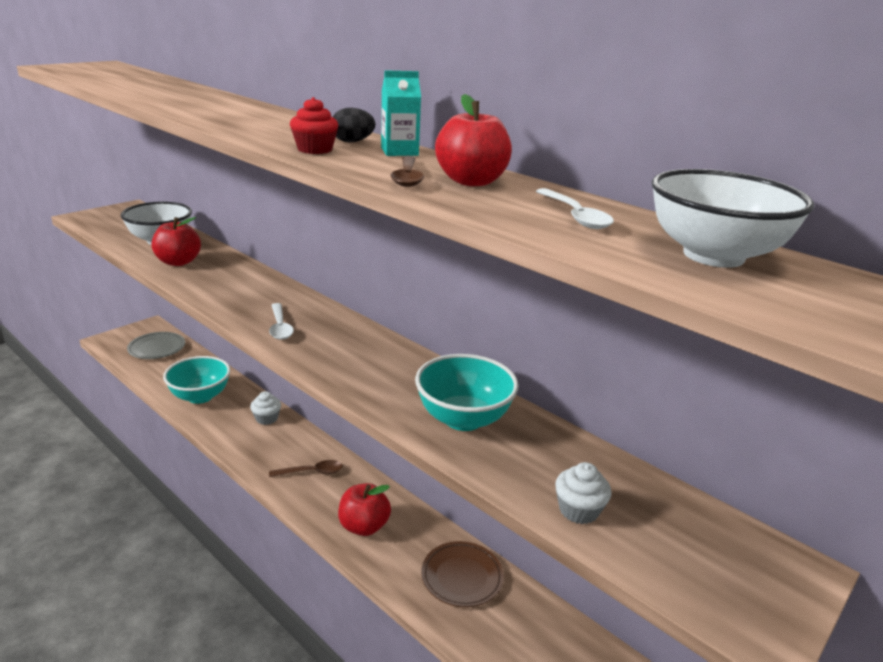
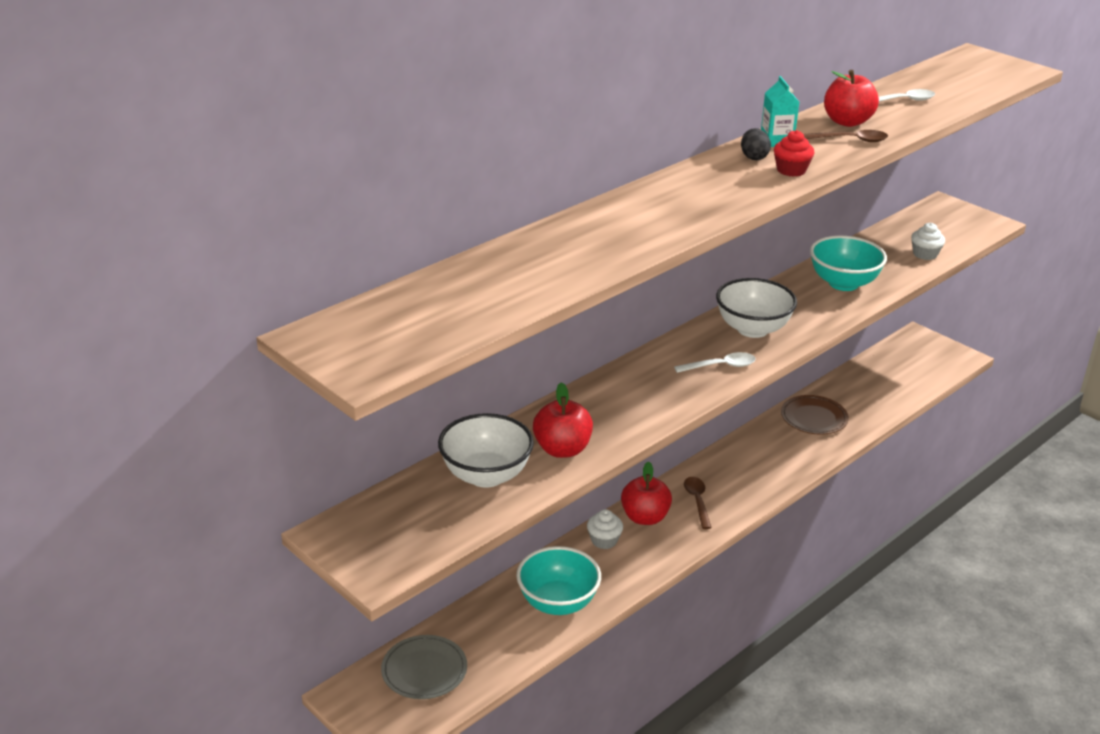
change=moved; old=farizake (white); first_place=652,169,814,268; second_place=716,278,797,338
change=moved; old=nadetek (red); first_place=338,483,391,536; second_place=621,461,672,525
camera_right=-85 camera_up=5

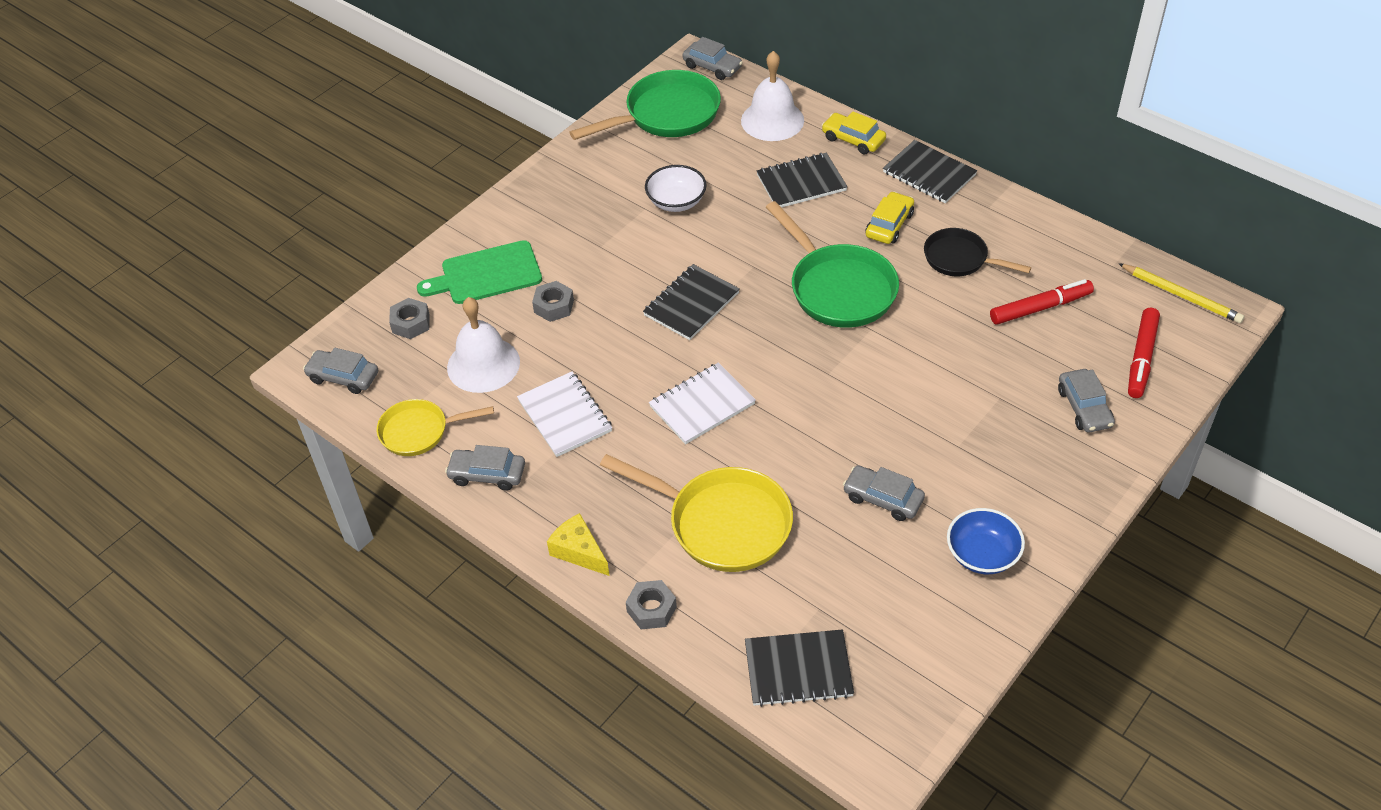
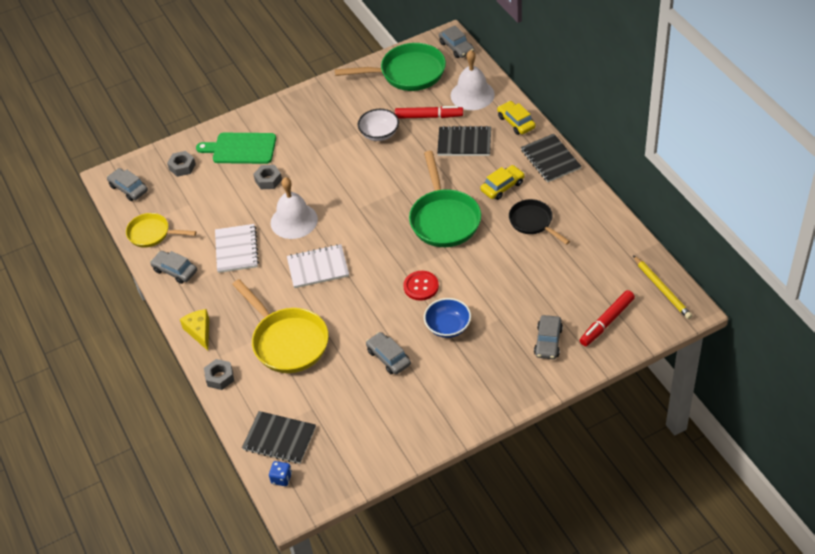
change=removed; old=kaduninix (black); first_place=643,264,740,340
change=moved; old=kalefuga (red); first_place=990,279,1094,325; second_place=395,106,463,119
change=moved; old=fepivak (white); first_place=447,297,520,393; second_place=271,177,318,239
change=moved; old=farizake (blue); first_place=947,508,1025,574; second_place=424,298,471,338
change=added; new=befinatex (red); second_place=403,271,439,301
change=added; new=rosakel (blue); second_place=269,461,292,486
camera_right=25 camera_up=0

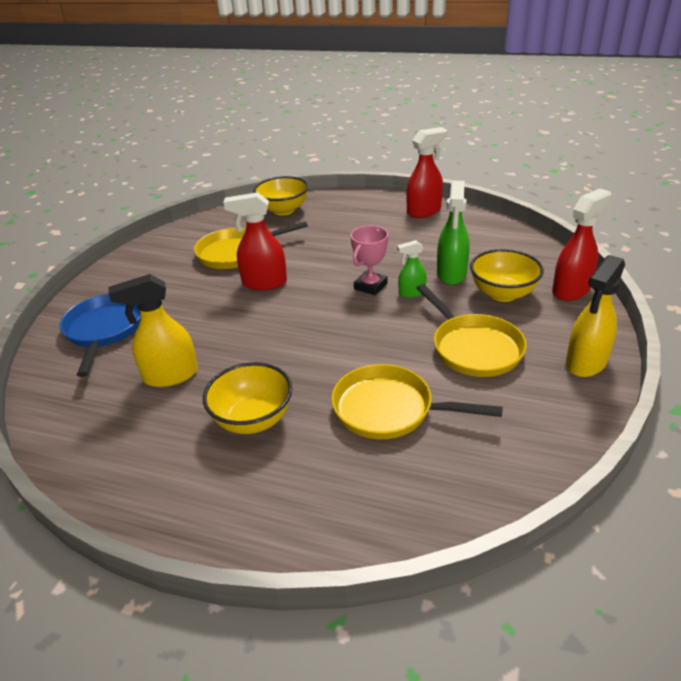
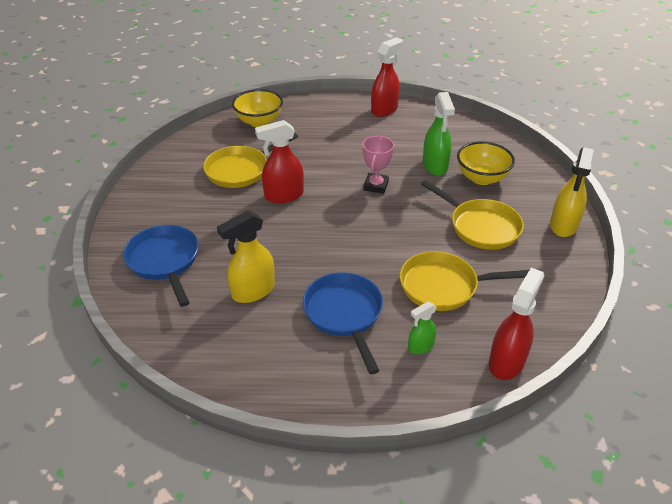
change=moved; old=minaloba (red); first_place=552,189,611,301; second_place=489,268,544,380
change=moved; old=minaloba (green); first_place=397,240,427,298; second_place=408,301,437,354
change=replaced; old=farizake (yellow); new=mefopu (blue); first_place=203,362,293,434; second_place=303,272,383,374
camera_right=-20 camera_up=5

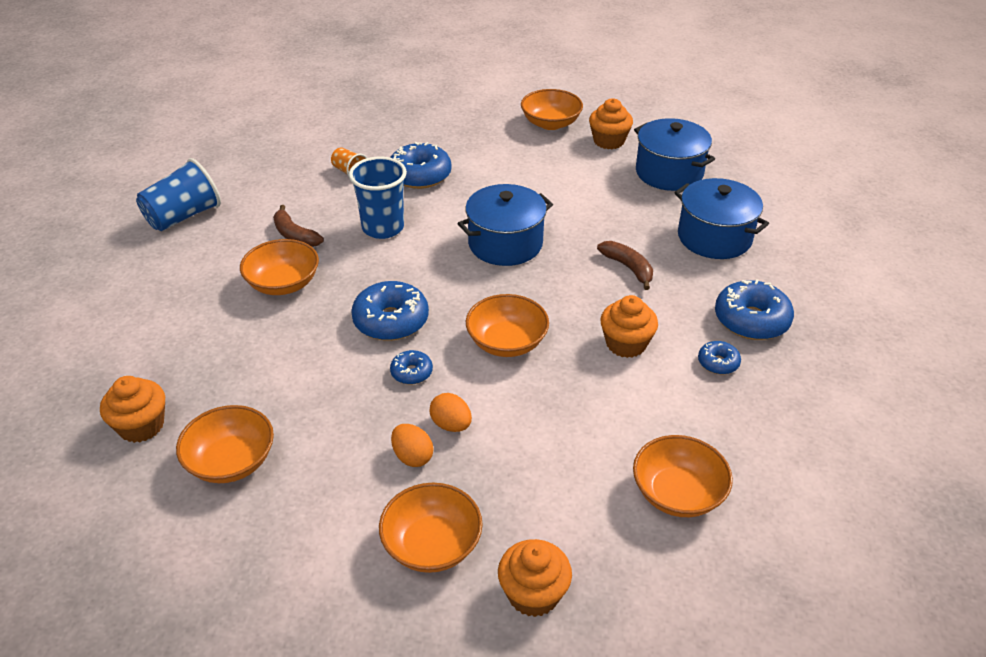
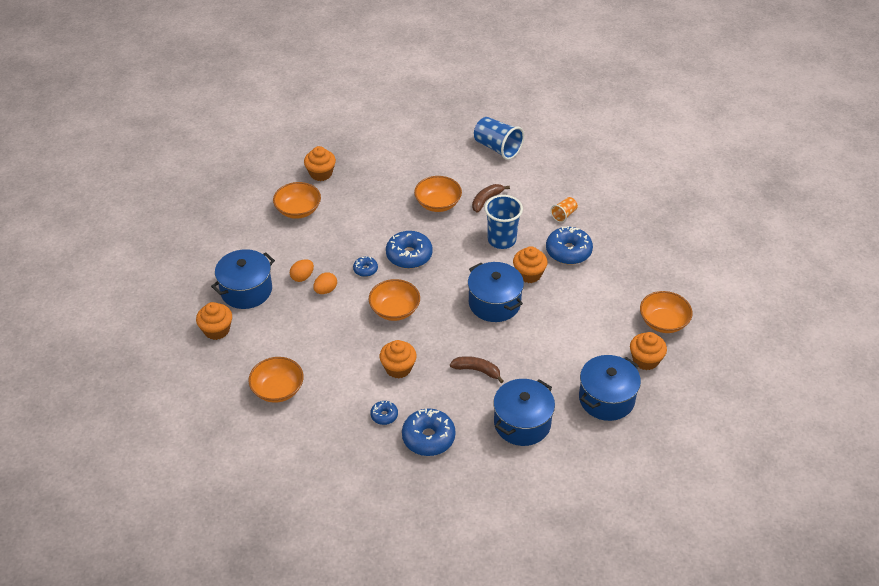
change=turned; old=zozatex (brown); first_place=597,241,653,290; second_place=450,356,504,383; degrees=-120
change=replaced; old=farizake (orange); new=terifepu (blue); first_place=379,483,483,573; second_place=211,249,275,309
change=added; new=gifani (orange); second_place=513,246,548,283
camera_right=85 camera_up=5

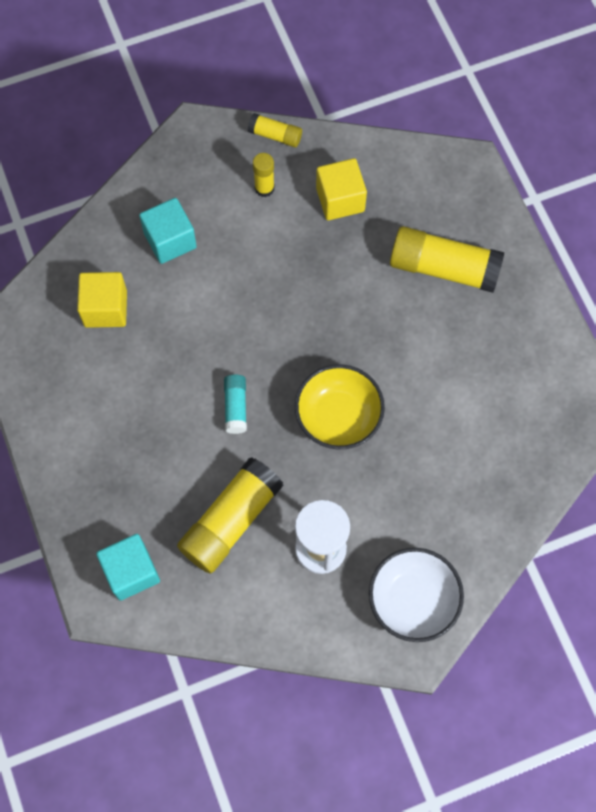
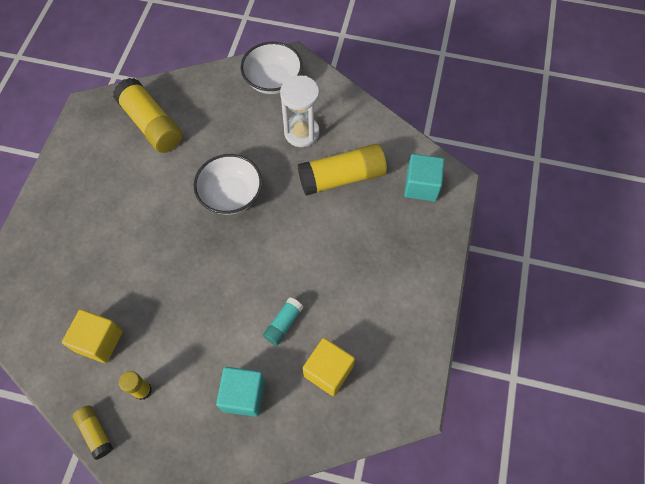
change=moved; old=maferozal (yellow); first_place=390,226,504,293; second_place=113,78,183,153
change=recoloured; old=farizake (yellow); new=farizake (white); first_place=295,364,385,449; second_place=193,154,262,215
change=moved; old=maferozal (turquoise); first_place=224,374,247,434; second_place=263,297,304,345
camera_right=-145 camera_up=-5

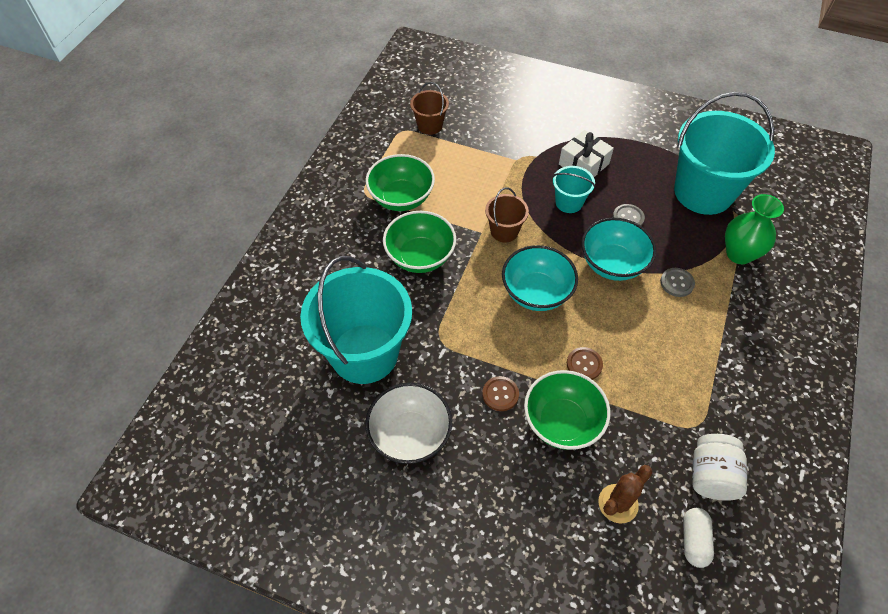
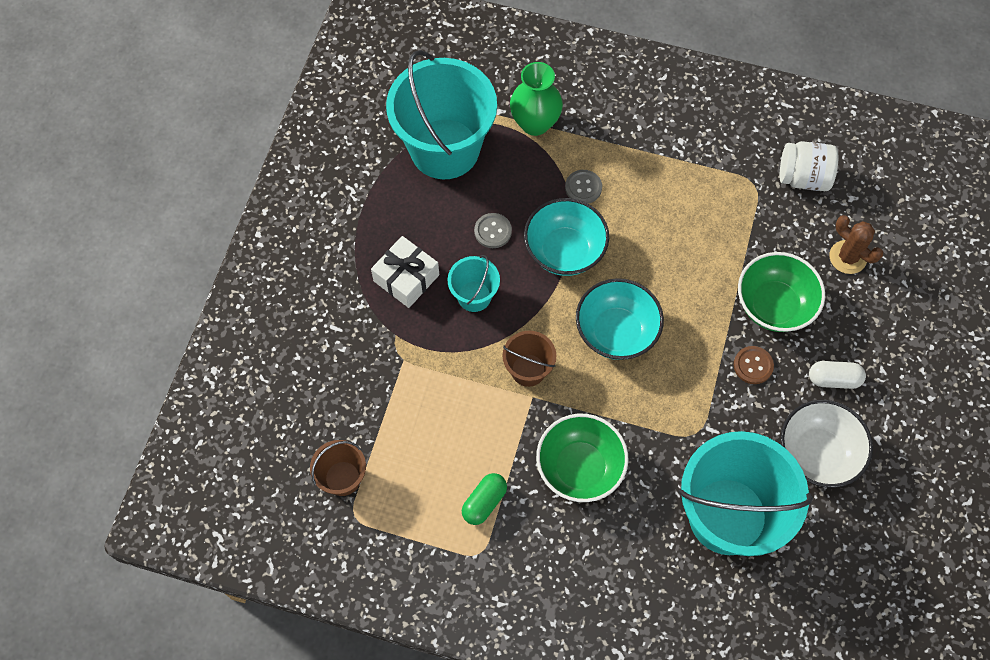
change=replaced; old=farizake (green); new=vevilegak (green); first_place=366,154,435,211; second_place=462,473,507,525
change=removed; old=befinatex (brown); first_place=567,347,603,380
change=moved; old=vevilegak (white); first_place=683,508,714,568; second_place=809,361,866,389
camera_right=-95 camera_up=10

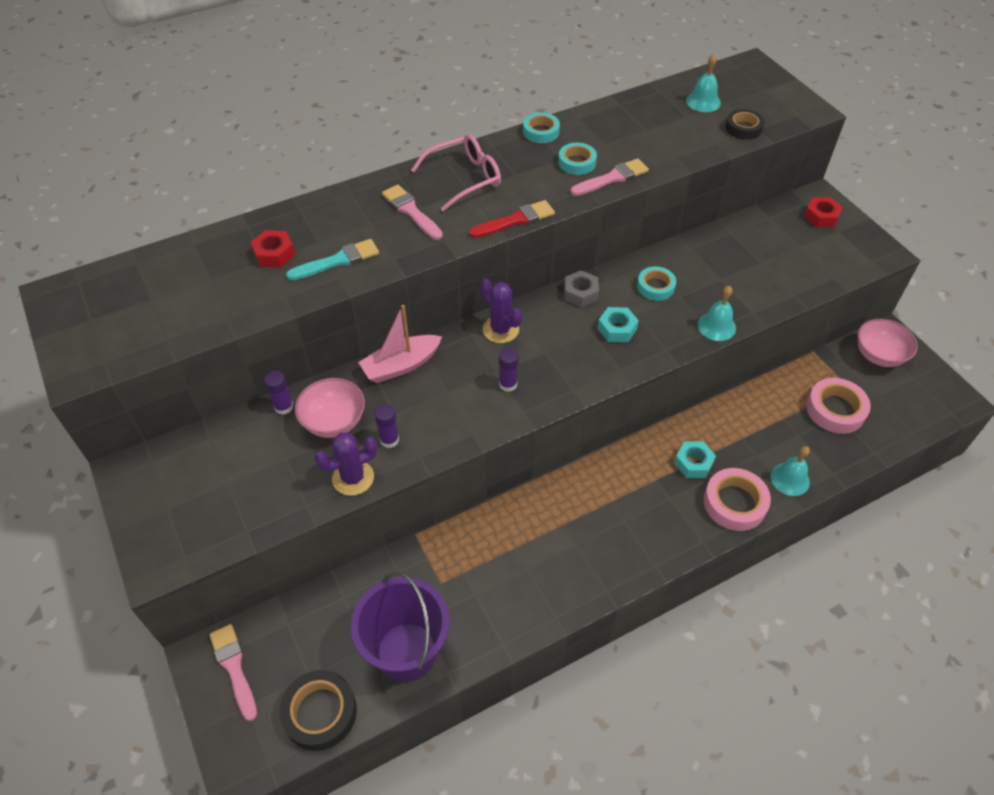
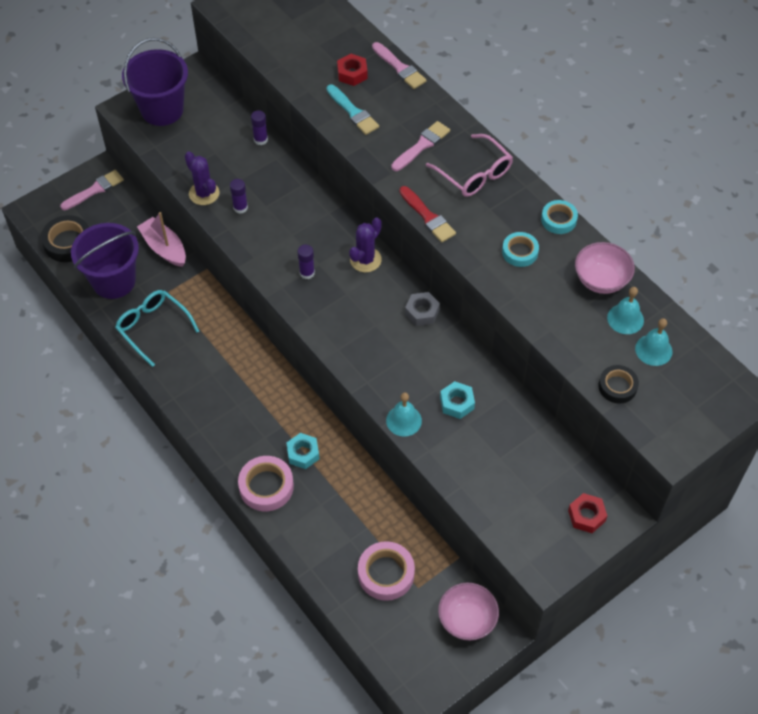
change=moved; old=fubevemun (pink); first_place=570,158,649,196; second_place=372,42,427,89
change=removed; old=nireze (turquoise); first_place=637,266,676,301
change=moved; old=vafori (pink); first_place=358,305,442,383; second_place=137,212,186,267
change=moved; old=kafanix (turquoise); first_place=598,307,639,343; second_place=440,381,475,419
change=moved; old=farizake (pink); first_place=295,378,365,438; second_place=575,242,635,294
change=moved; old=fepivak (turquoise); first_place=770,446,810,496; second_place=607,287,644,334
change=added; new=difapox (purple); second_place=122,38,188,126
change=added; new=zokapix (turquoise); second_place=115,290,199,367
camera_right=80 camera_up=5

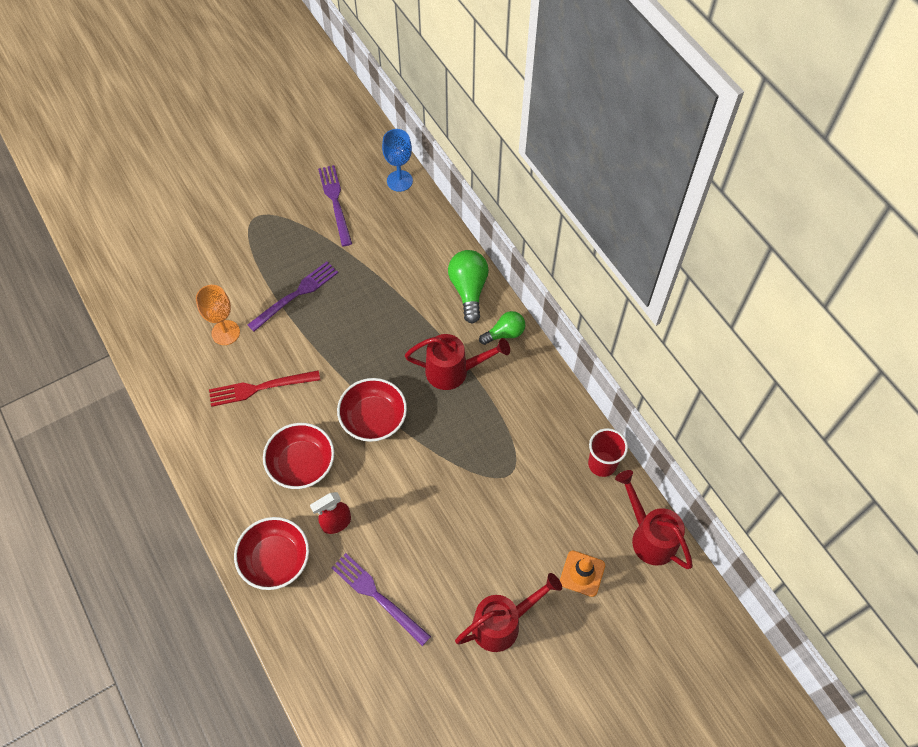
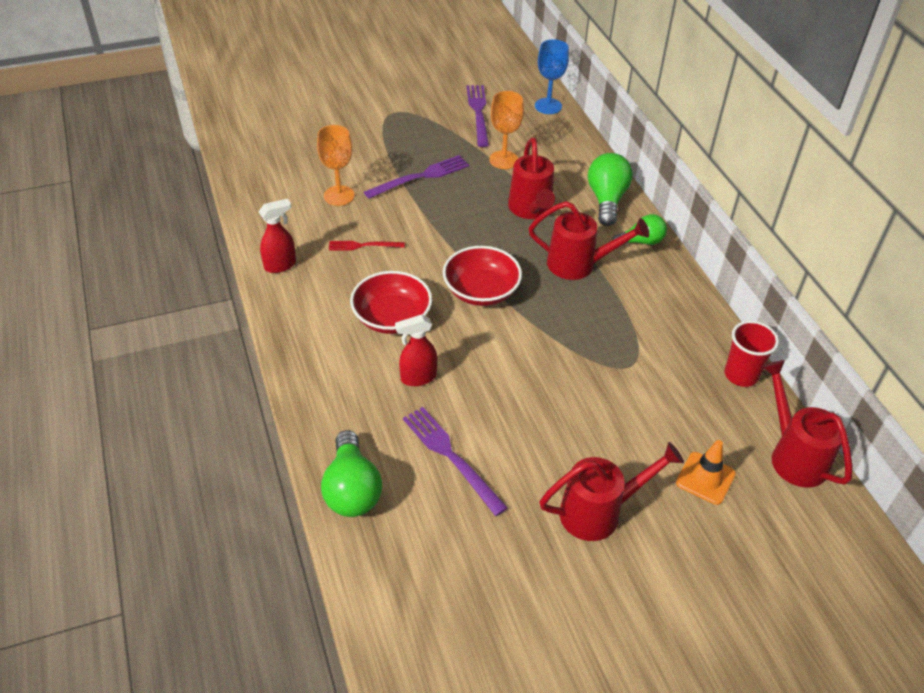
change=resized; old=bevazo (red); first_place=209,370,320,407; second_place=329,241,405,250; factor=0.62
change=removed; old=farizake (red); first_place=234,517,309,590
change=added; new=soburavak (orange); second_place=489,91,524,169
change=added; new=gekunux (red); second_place=508,137,555,219
change=added; new=minaloba (red); second_place=258,199,296,273
change=added; new=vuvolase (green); second_place=321,430,382,517
camera_right=10 camera_up=-15

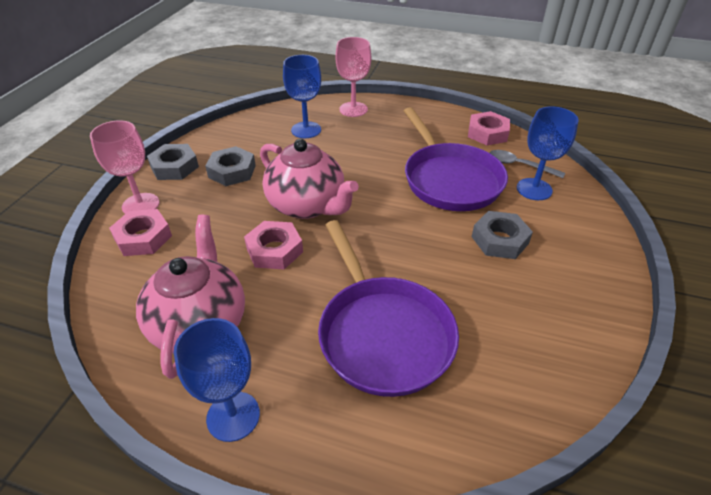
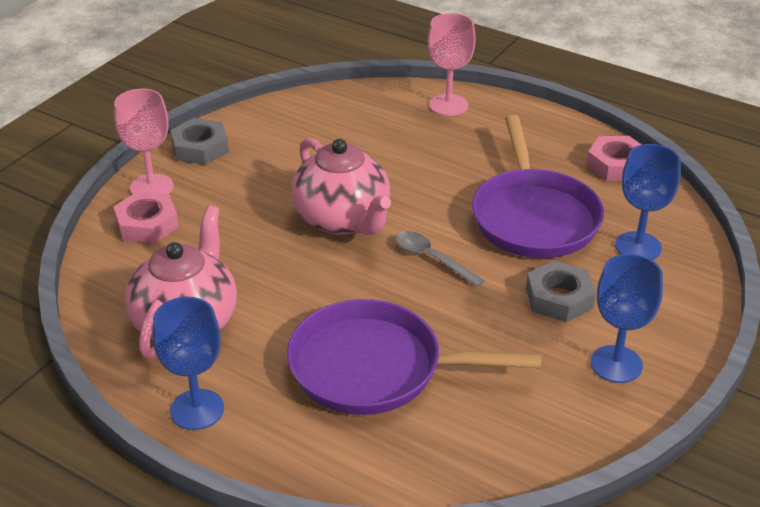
change=moved; old=soburavak (blue); first_place=283,55,321,138; second_place=591,254,663,383
change=removed; old=kafanix (grey); first_place=205,146,256,186
change=moved; old=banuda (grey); first_place=489,150,565,178; second_place=396,231,485,287
change=turned; old=mefopu (purple); first_place=318,220,459,397; second_place=287,299,541,415; degrees=105
change=removed; old=kafanix (pink); first_place=244,221,303,269
camera_right=15 camera_up=-5

